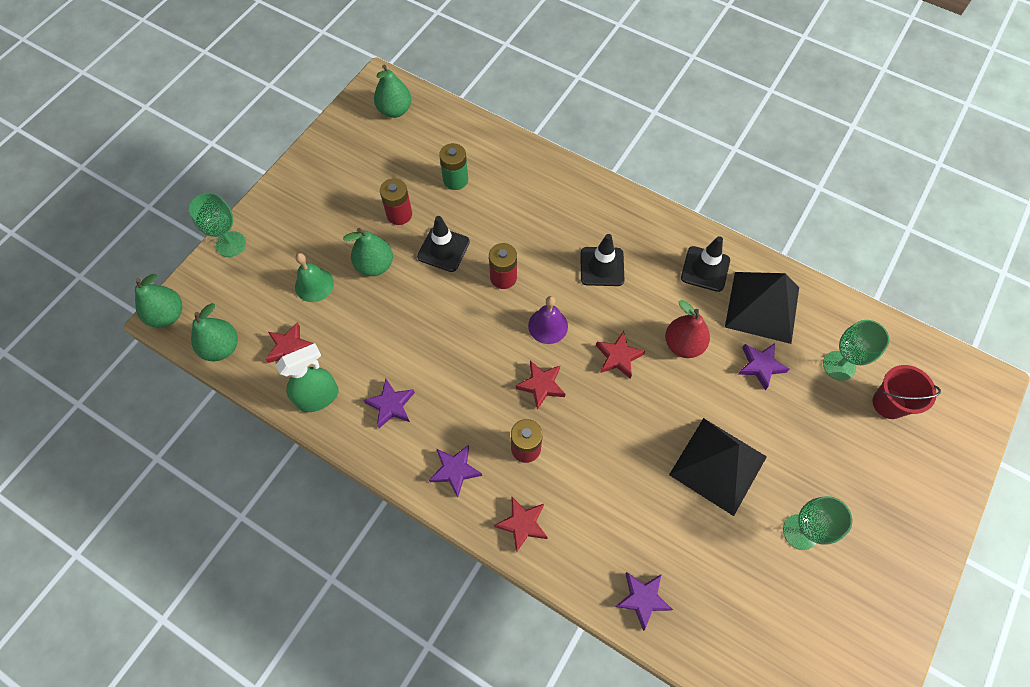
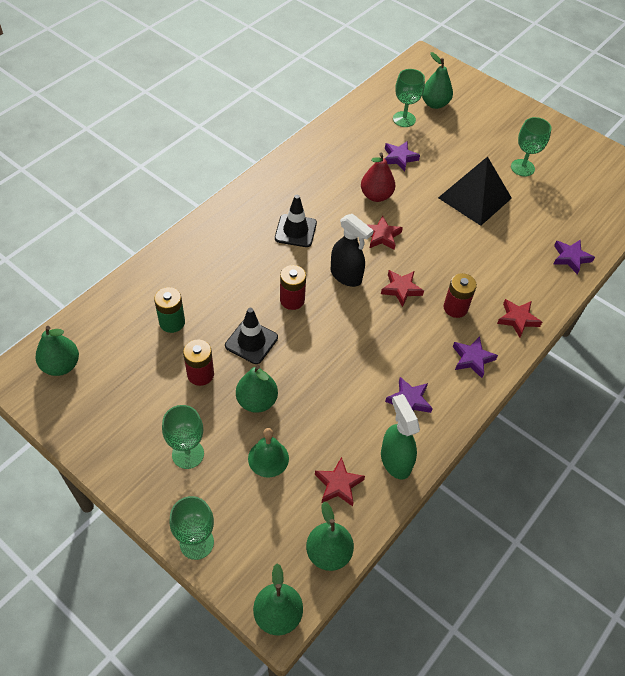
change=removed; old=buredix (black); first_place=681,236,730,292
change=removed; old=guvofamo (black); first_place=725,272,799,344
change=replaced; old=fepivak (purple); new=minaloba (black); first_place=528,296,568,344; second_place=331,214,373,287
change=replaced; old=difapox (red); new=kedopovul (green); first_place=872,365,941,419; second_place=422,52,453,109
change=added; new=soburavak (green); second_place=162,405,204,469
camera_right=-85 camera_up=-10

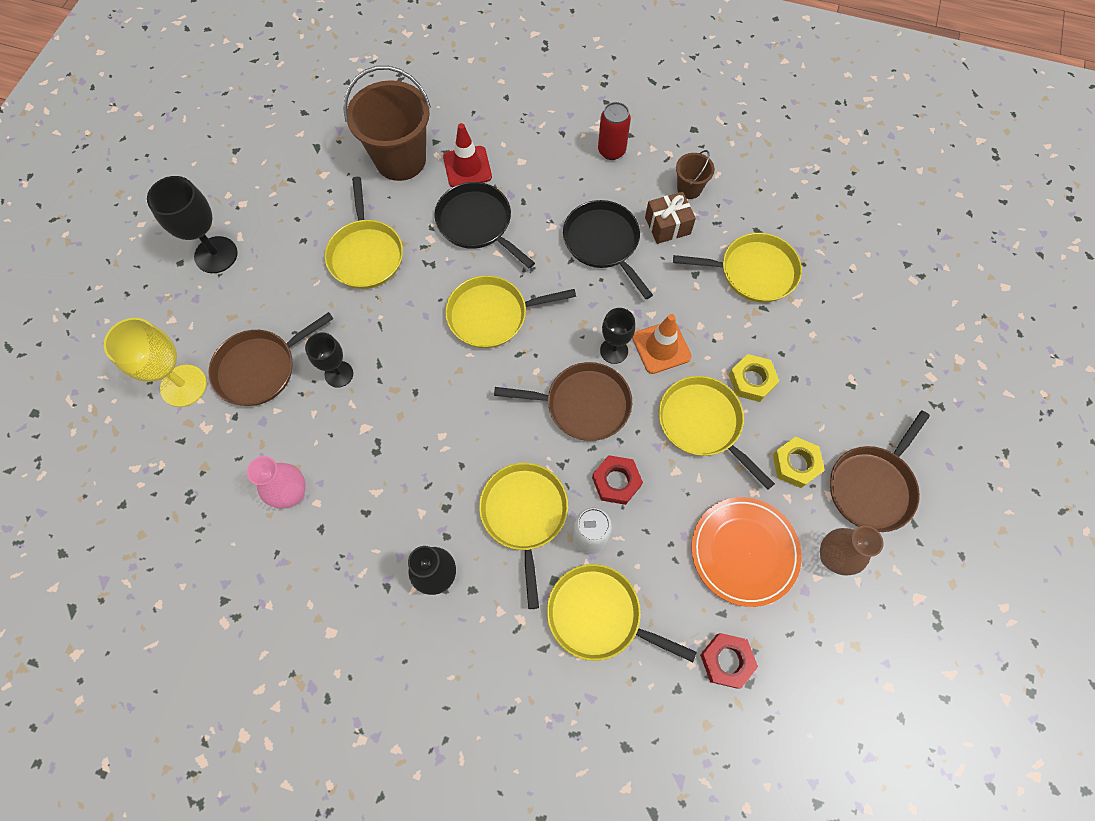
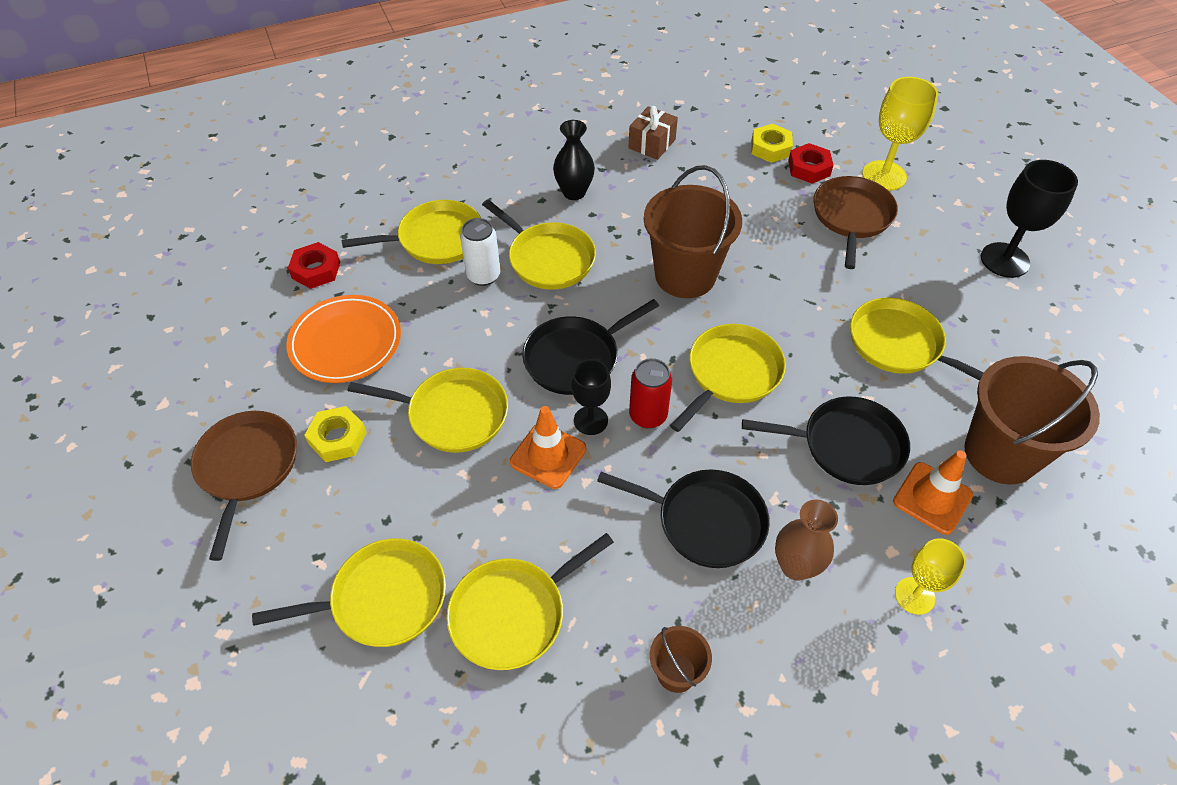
change=moved; old=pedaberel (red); first_place=598,102,631,160; second_place=629,358,672,429
change=recoloured; old=buredix (red); new=buredix (orange); first_place=443,123,492,187; second_place=893,450,973,535
change=moved; old=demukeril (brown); first_place=645,192,696,244; second_place=628,106,678,160
change=removed; old=soburavak (black); first_place=305,332,353,388
change=moved; old=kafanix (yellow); first_place=729,354,779,402; second_place=751,124,793,163
change=recoloured; old=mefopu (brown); new=mefopu (black); first_place=494,362,632,441; second_place=522,299,659,395
change=moved; old=kafanix (red); first_place=592,455,643,505; second_place=788,143,834,184
change=removed; old=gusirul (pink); first_place=247,456,305,509
change=moved; old=gusirul (brown); first_place=820,526,884,575; second_place=775,500,838,581
change=added; new=difapox (brown); second_place=644,165,742,298
change=added; new=mefopu (yellow); second_place=252,538,446,647
change=added; new=soburavak (yellow); second_place=895,538,966,615
camera_right=140 camera_up=-15

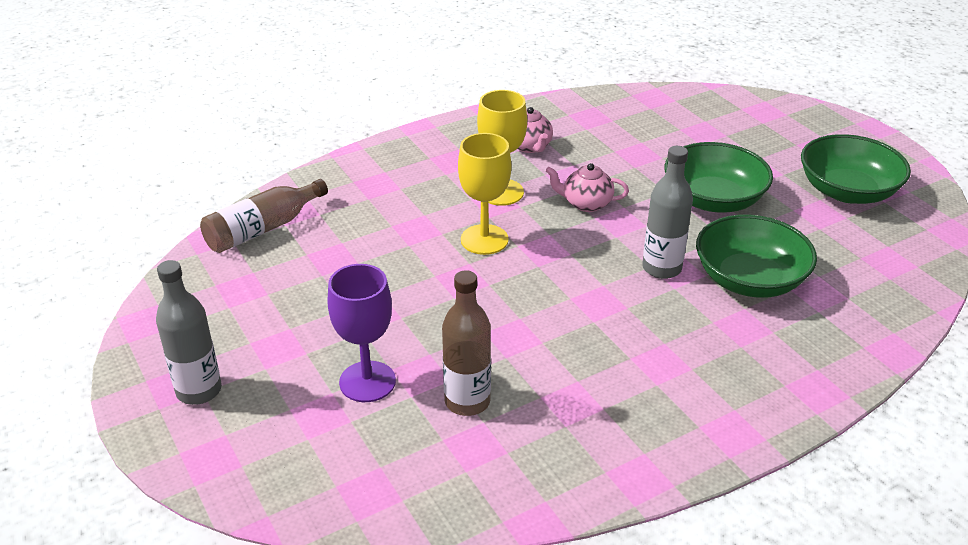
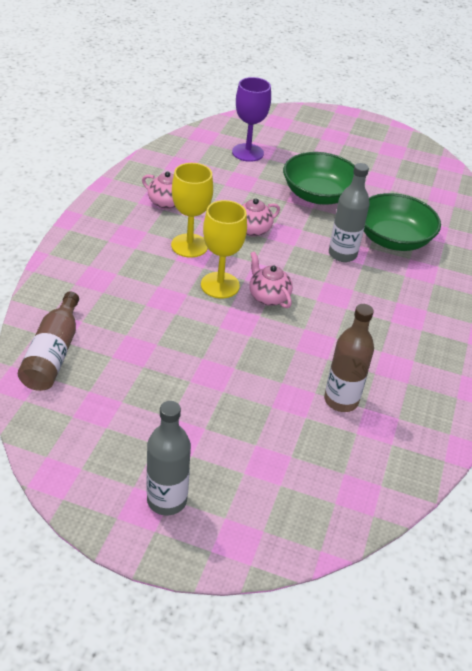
change=removed; old=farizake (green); first_place=801,134,911,204
change=moved; old=soburavak (purple); first_place=328,264,396,402; second_place=232,77,271,162
change=added; new=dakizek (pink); second_place=249,251,293,308
camera_right=-45 camera_up=5

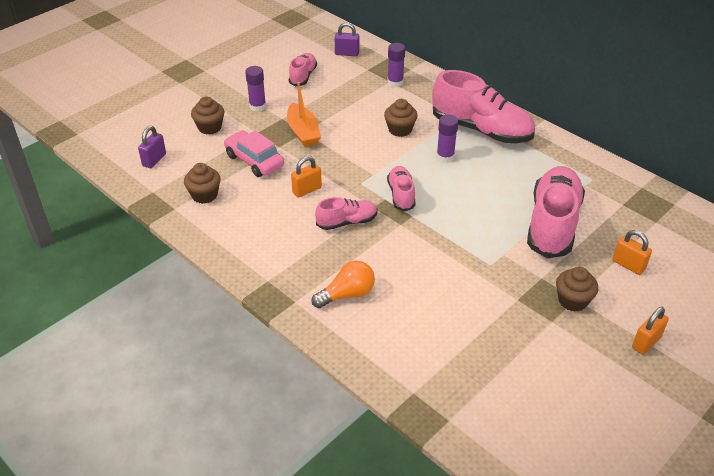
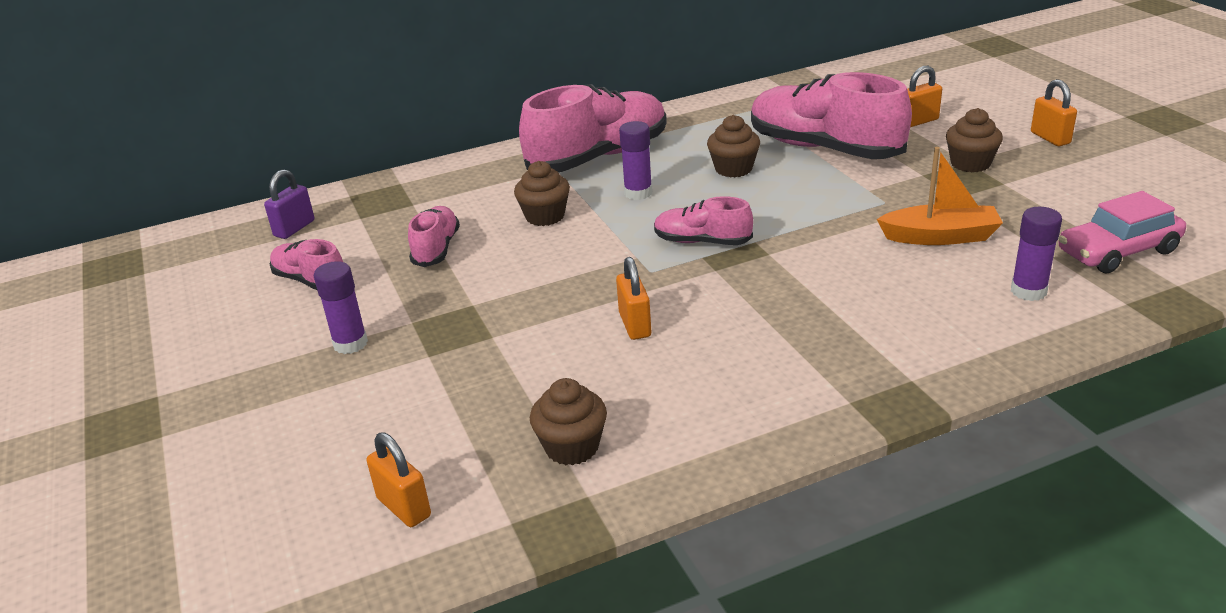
change=moved; old=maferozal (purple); first_place=387,43,405,87; second_place=1011,207,1062,301
change=moved; old=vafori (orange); first_place=287,82,321,147; second_place=877,147,1003,245
change=moved; old=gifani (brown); first_place=191,96,224,135; second_place=707,115,760,178
change=recoloured; old=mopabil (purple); new=mopabil (orange); first_place=138,126,166,168; second_place=367,432,431,527
change=moved; old=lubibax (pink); first_place=224,130,284,177; second_place=1059,191,1186,273
change=moved; old=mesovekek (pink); first_place=315,197,378,230; second_place=408,206,460,267
change=removed; old=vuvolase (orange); first_place=311,261,375,308
camera_right=-65 camera_up=-10

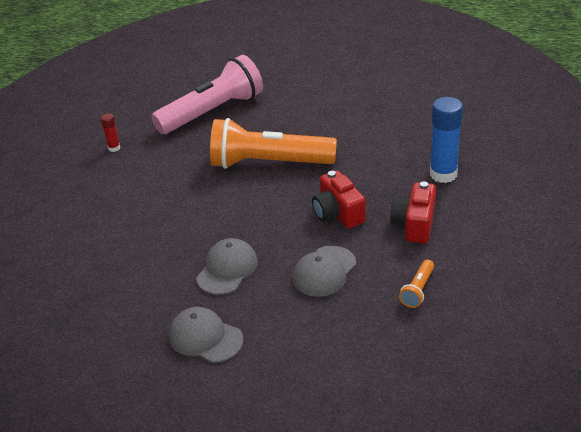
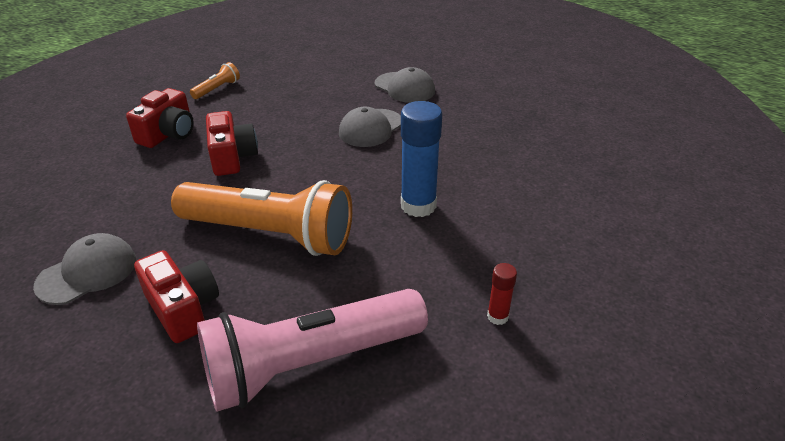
change=moved; old=maferozal (blue); first_place=430,97,463,183; second_place=401,101,442,217
change=moved; old=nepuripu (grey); first_place=293,246,356,297; second_place=33,233,136,305
change=added; new=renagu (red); second_place=134,250,219,343
camera_right=-170 camera_up=0

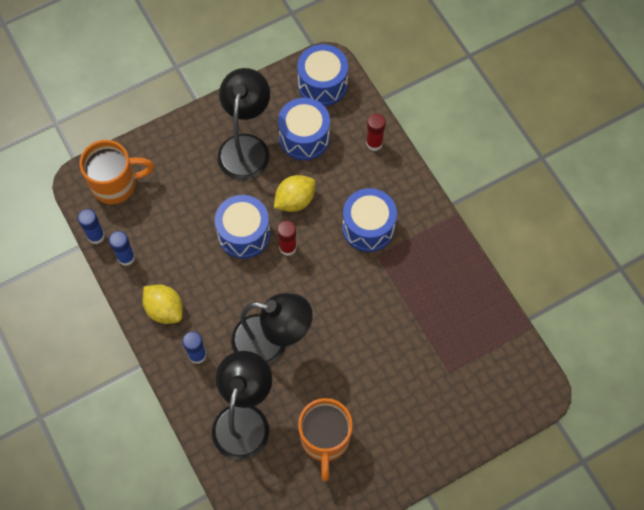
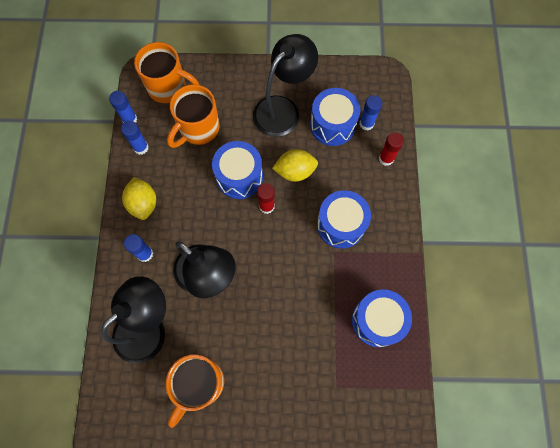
change=moved; old=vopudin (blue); first_place=297,44,348,106; second_place=352,290,412,347
change=added; new=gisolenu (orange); second_place=167,84,220,148
change=added; new=maferozal (blue); second_place=359,95,382,130
camera_right=30 camera_up=5

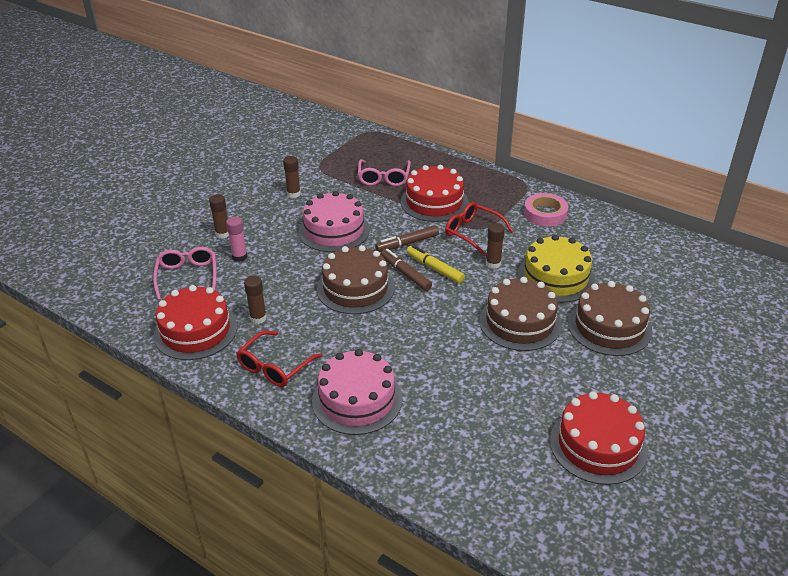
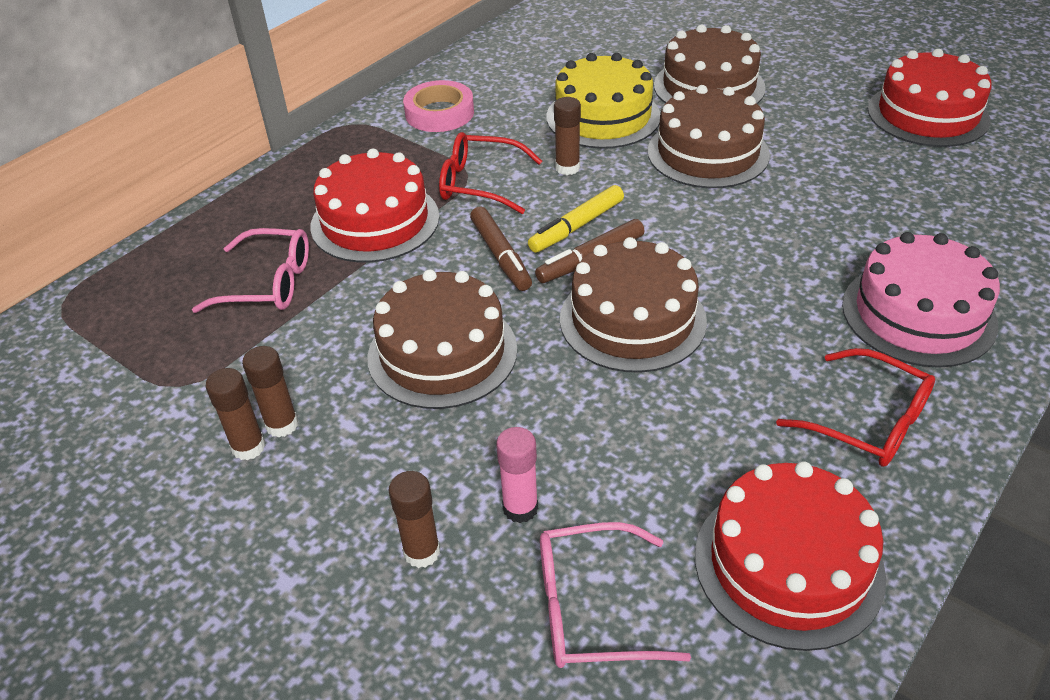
change=recoloured; old=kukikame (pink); new=kukikame (brown); first_place=299,191,370,252; second_place=367,269,517,409
change=turned; old=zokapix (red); first_place=445,202,514,256; second_place=439,132,542,214; degrees=60
change=moved; old=maferozal (brown); first_place=244,276,267,324; second_place=206,368,266,460
camera_right=-85 camera_up=5

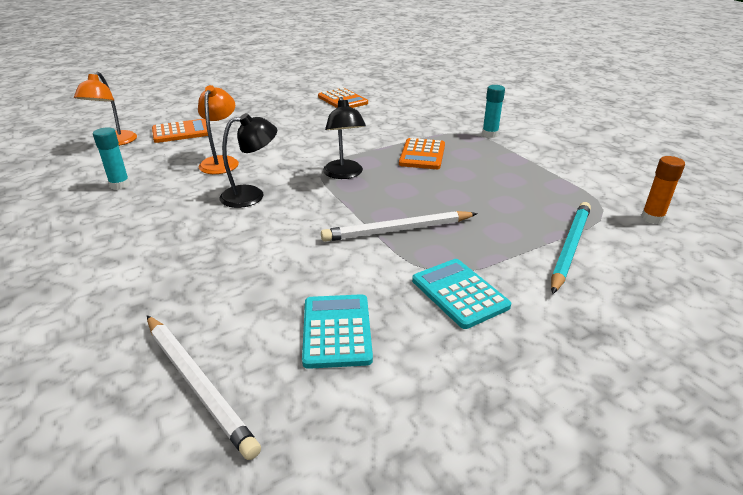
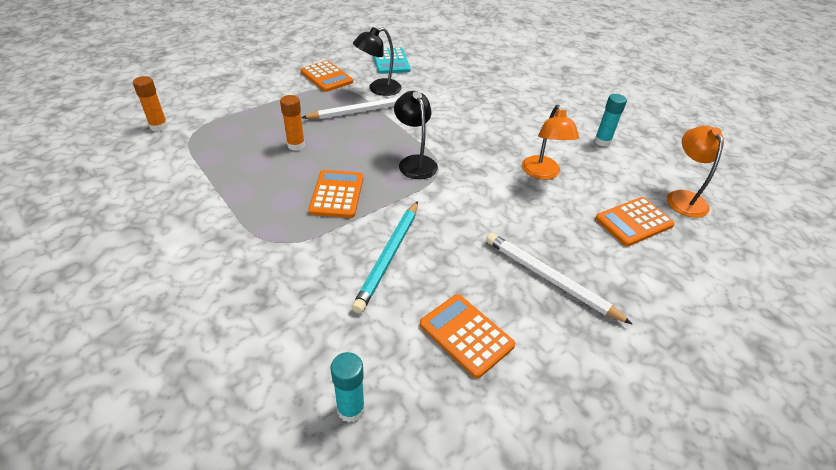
change=moved; old=maferozal (turquoise); first_place=482,85,505,138; second_place=331,352,365,423
change=moved; old=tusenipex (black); first_place=219,113,277,208; second_place=353,27,402,96
change=moved; old=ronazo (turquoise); first_place=551,202,591,294; second_place=352,201,418,313
change=recoloured; old=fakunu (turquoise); new=fakunu (orange); first_place=412,259,511,329; second_place=300,60,353,92
change=moved; old=ronazo (white); first_place=147,315,261,460; second_place=486,233,632,324
change=added; new=maferozal (orange); second_place=280,95,305,151
camera_right=170 camera_up=10

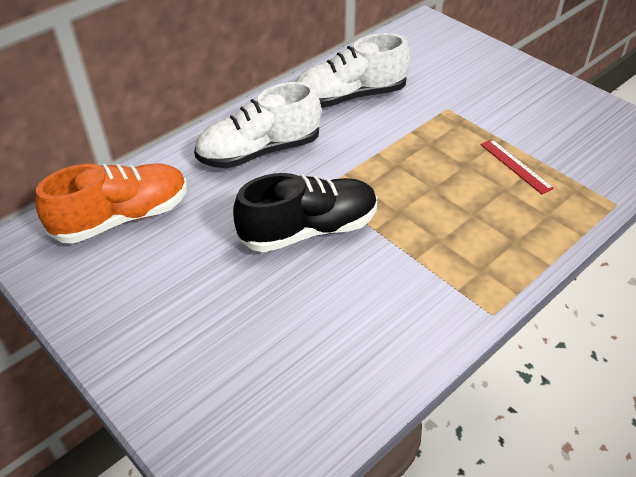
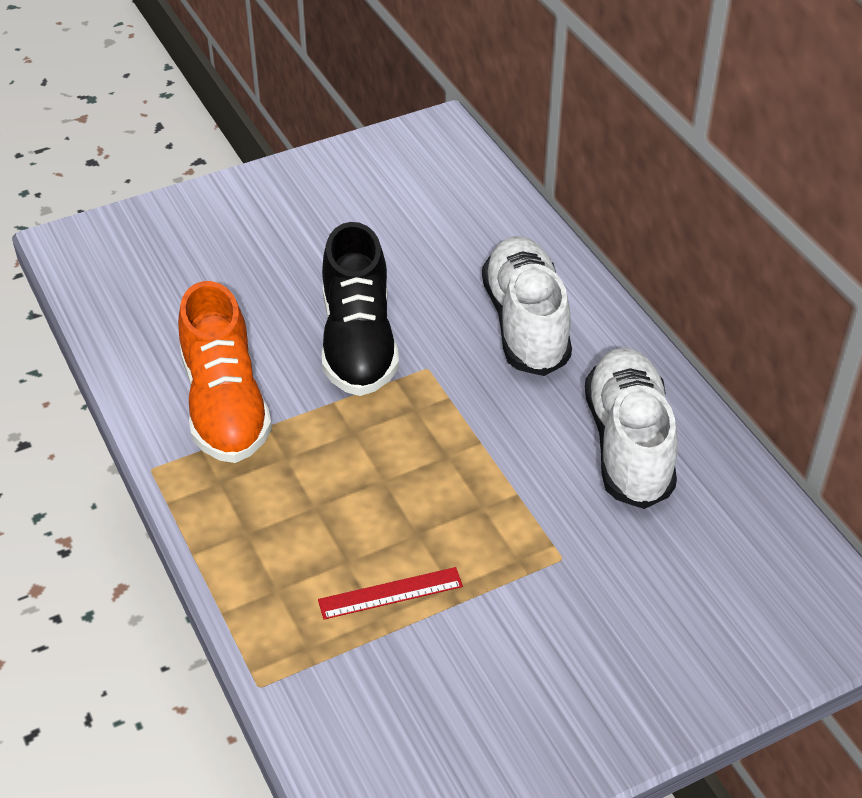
change=moved; old=mesovekek (orange); first_place=36,163,187,244; second_place=178,281,272,463
camera_right=105 camera_up=0

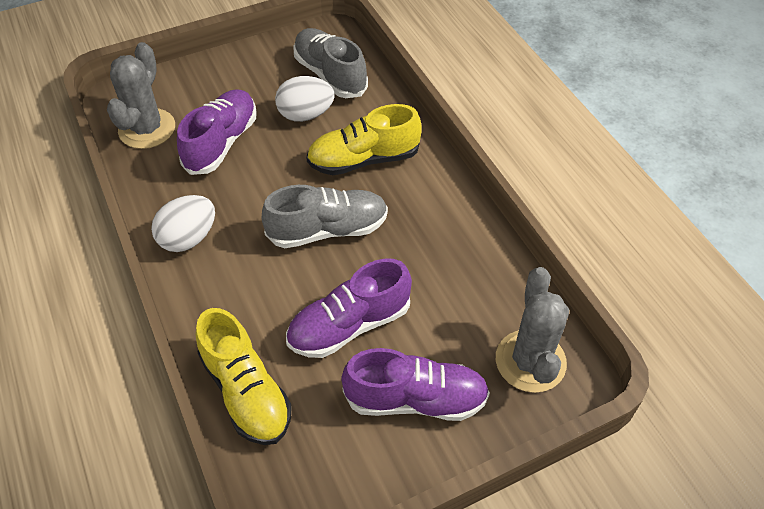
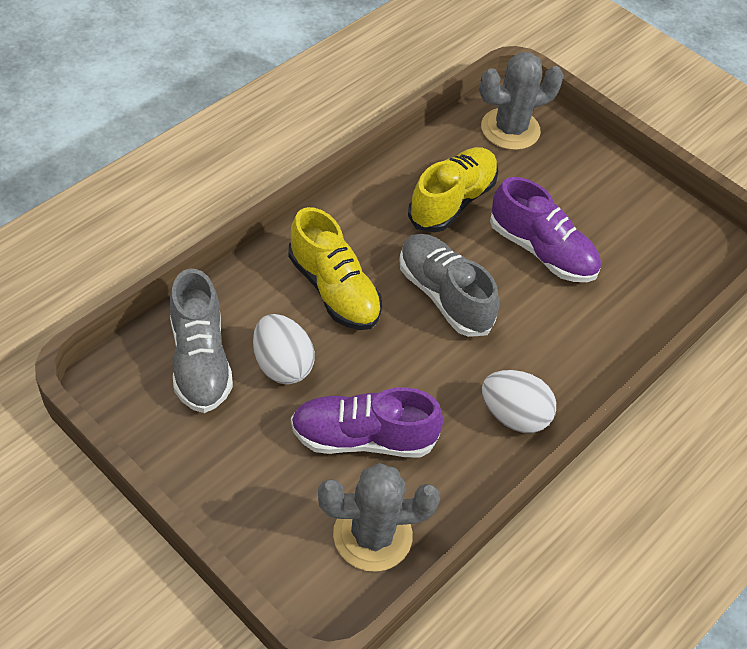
change=turned; old=mesovekek (grey); first_place=294,28,368,98; second_place=170,269,233,413; degrees=-45
change=moved; old=mesovekek (yellow); first_place=196,308,292,445; second_place=408,147,498,233
change=removed; old=mesovekek (purple); first_place=341,348,490,421
camera_right=-115 camera_up=0

